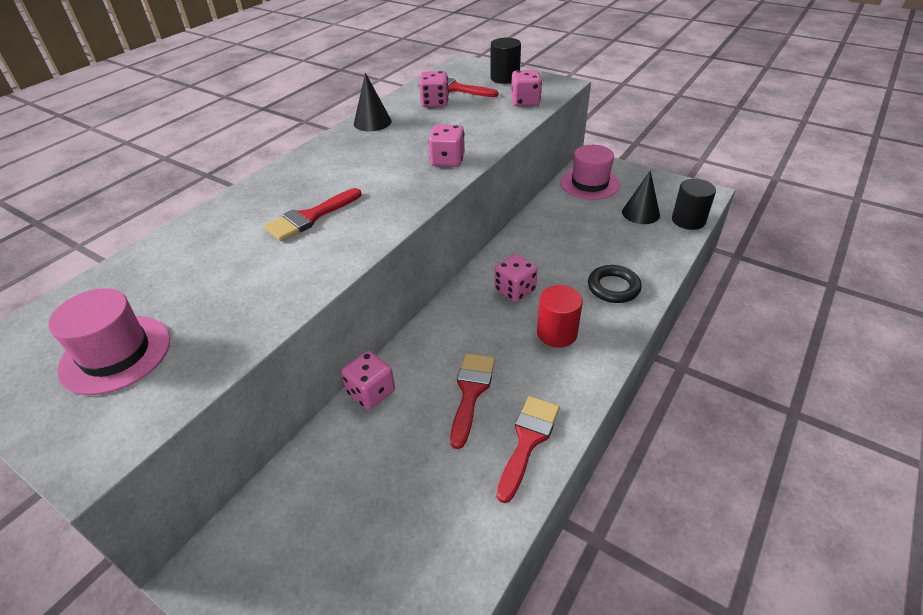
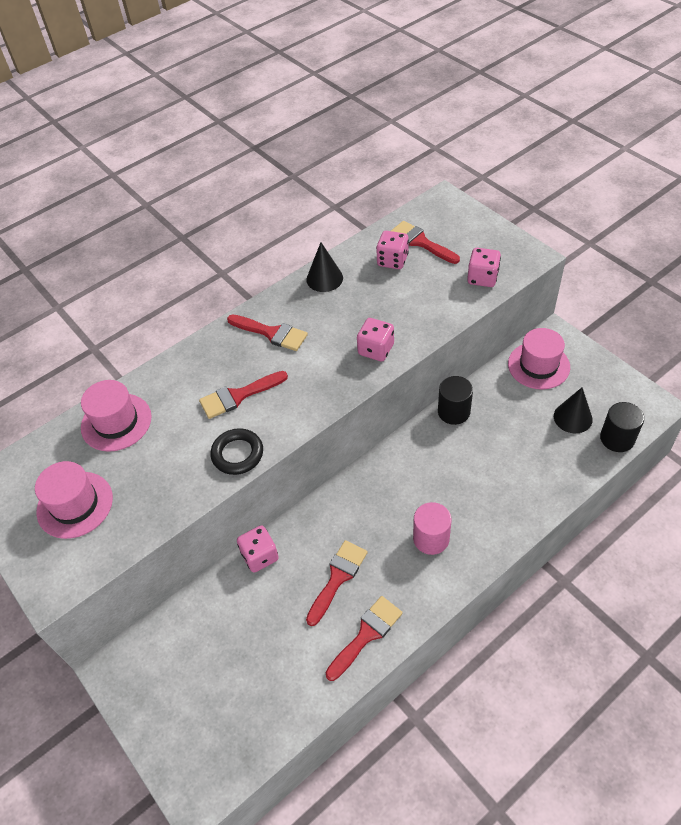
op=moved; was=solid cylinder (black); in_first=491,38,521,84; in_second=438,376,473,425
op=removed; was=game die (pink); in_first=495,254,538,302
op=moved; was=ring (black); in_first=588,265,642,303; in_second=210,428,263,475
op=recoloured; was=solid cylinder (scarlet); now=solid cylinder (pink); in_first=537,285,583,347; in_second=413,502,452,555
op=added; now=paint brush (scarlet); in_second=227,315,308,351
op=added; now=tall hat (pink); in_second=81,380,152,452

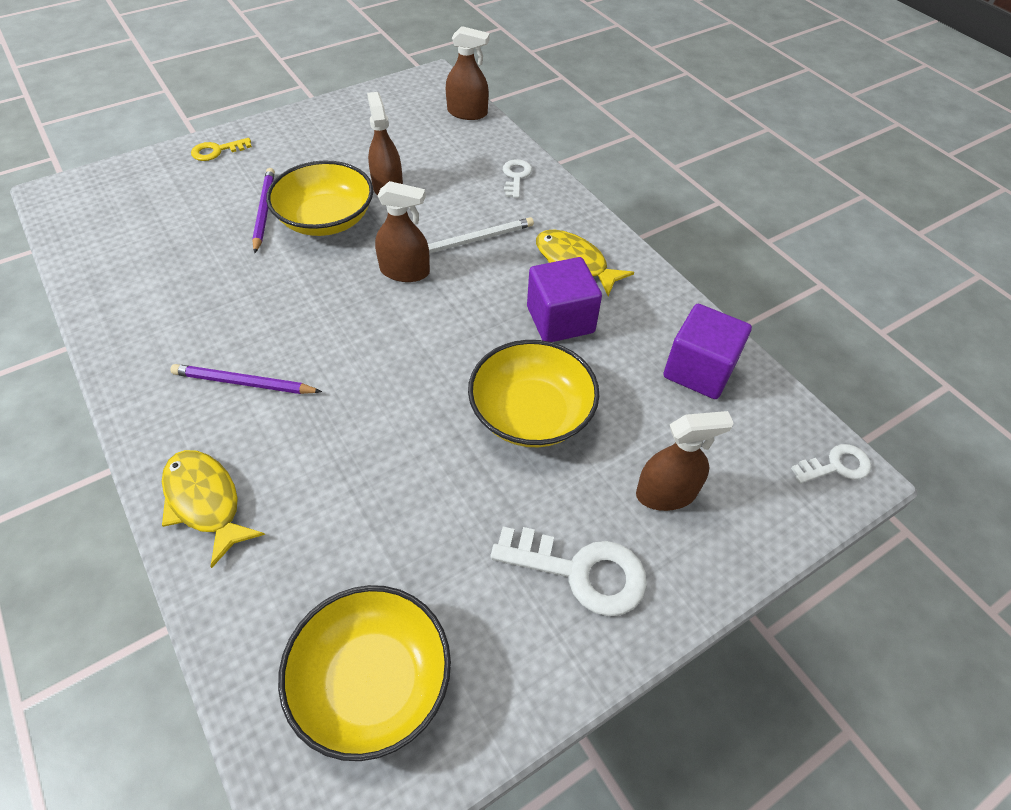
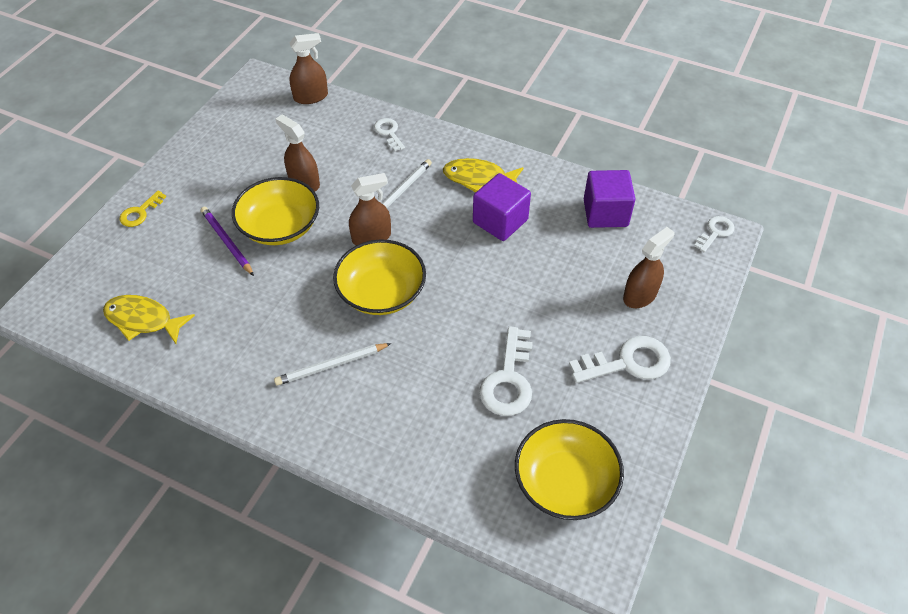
op=moved; was=serving bowl (golden); in_first=468,340,600,447; in_second=333,239,426,315
op=recoloured; was=wooden pencil (royal purple); now=wooden pencil (snow-white); in_first=170,364,322,394; in_second=274,343,392,386
op=moved; was=toy fish (golden); in_first=162,450,265,568; in_second=103,295,195,344
op=added; now=door key (snow-white); in_second=479,326,533,416

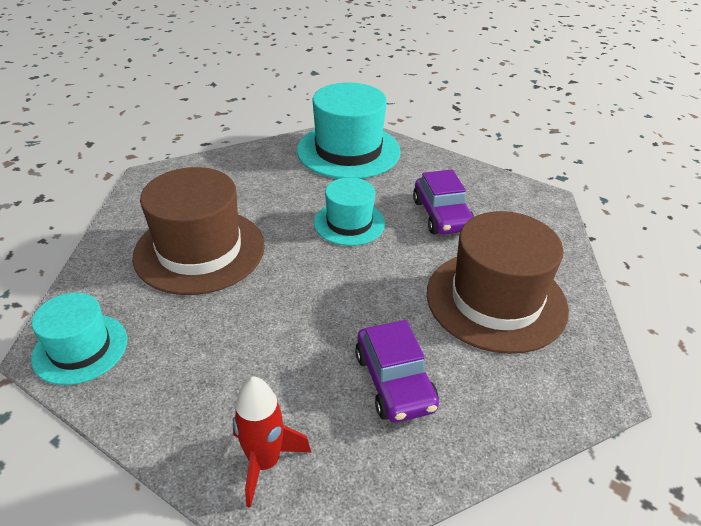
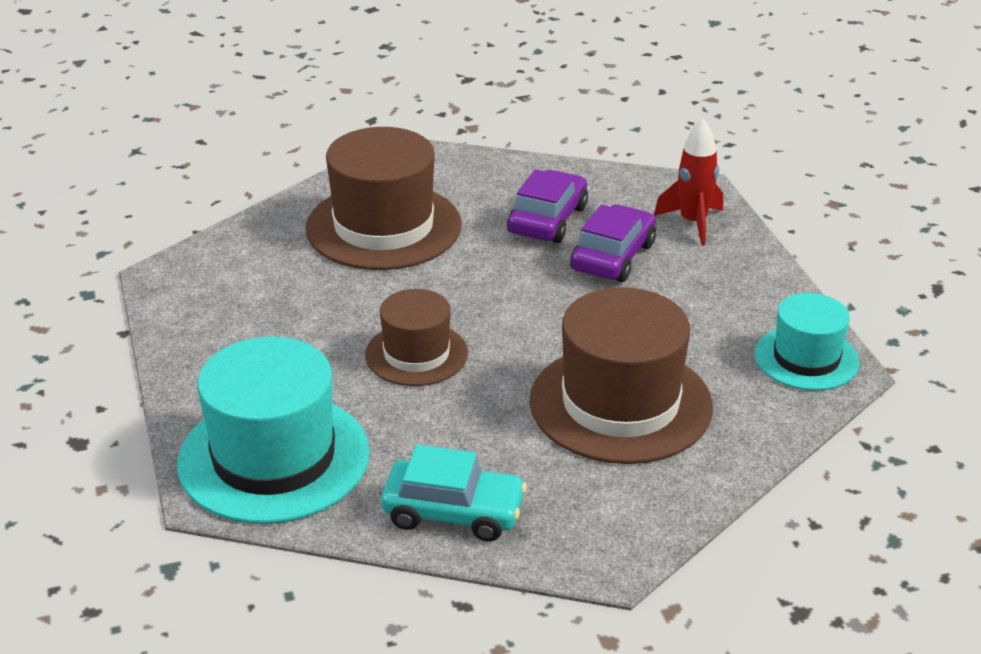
op=moved; was=automobile (royal purple); in_first=413,170,474,234; in_second=570,204,656,282
op=recoloured; was=tall hat (aqua); now=tall hat (brown); in_first=314,177,385,246; in_second=365,289,468,386
op=added; now=automobile (aqua); in_second=381,444,527,541

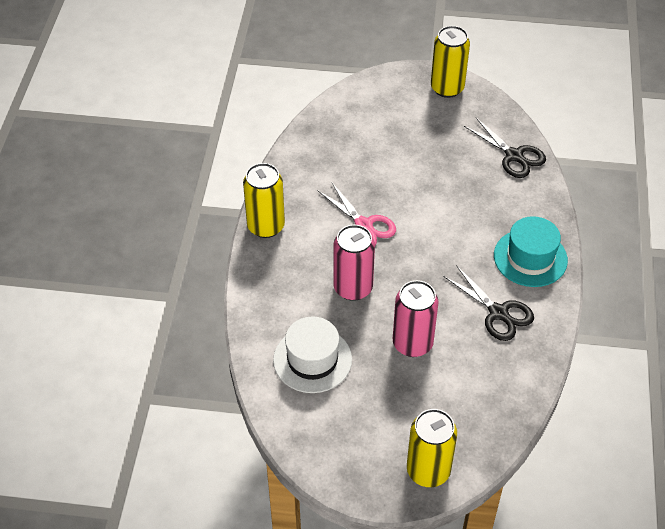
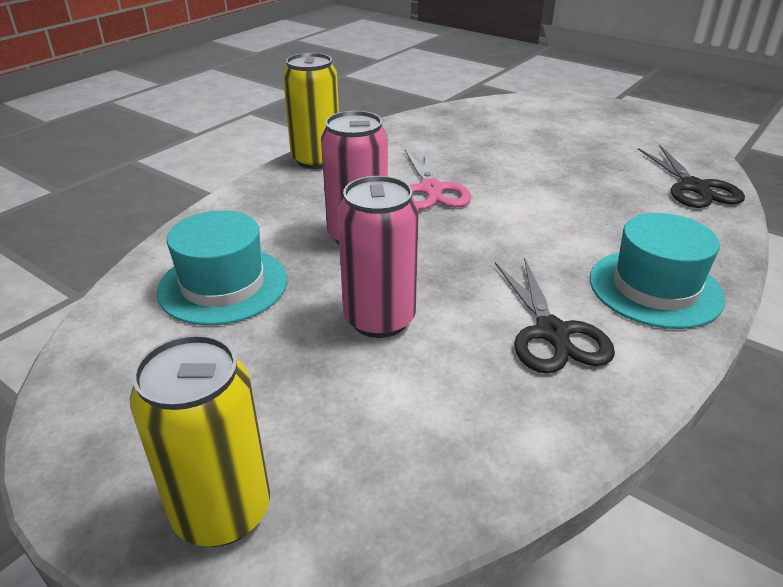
op=removed; was=soda can (golden); in_first=431,26,470,98
op=recoloured; was=tall hat (snow-white); now=tall hat (aqua); in_first=273,317,352,393; in_second=156,210,287,325

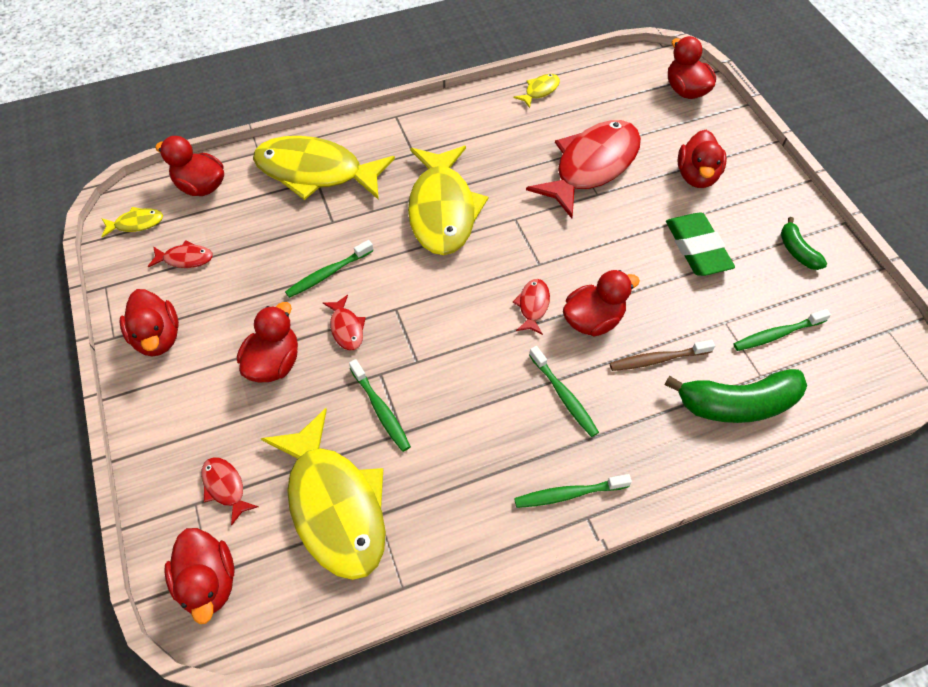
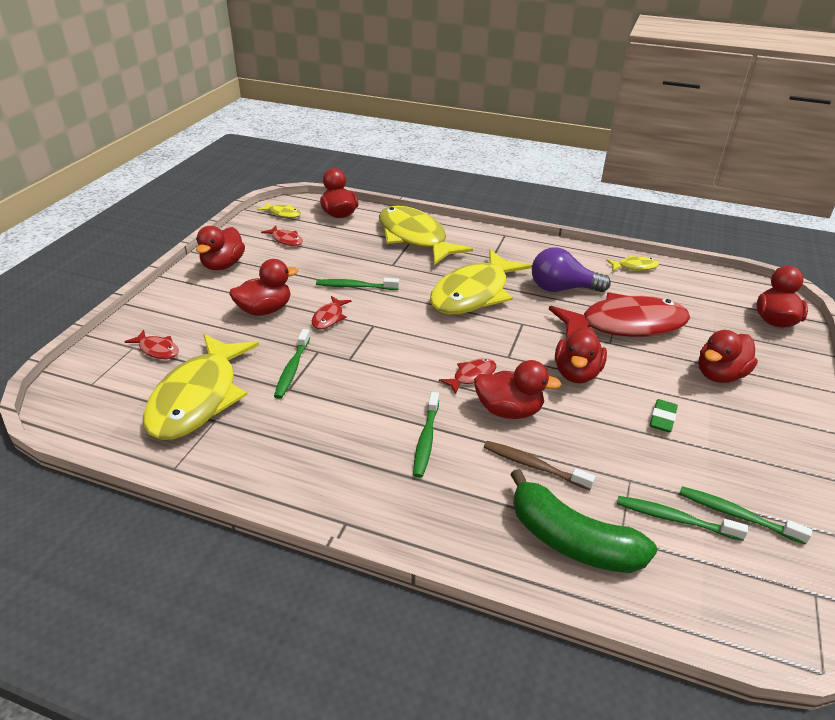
op=resized; was=gum eraser (emerald); in_first=666,213,735,276; in_second=650,399,678,433; ratio=0.54
op=removed; was=toy banana (emerald); in_first=781,217,827,270
op=turned; was=toy fish (scarlet); in_first=201,457,258,526; in_second=124,330,179,359; clockwise=120
op=moved; was=toothbrush (emerald); in_first=514,474,632,508; in_second=679,486,812,545
op=moved; was=rubber duck (scarlet); in_first=164,528,234,624; in_second=555,327,607,383
op=added; now=bulb (royal purple); in_second=532,247,611,292

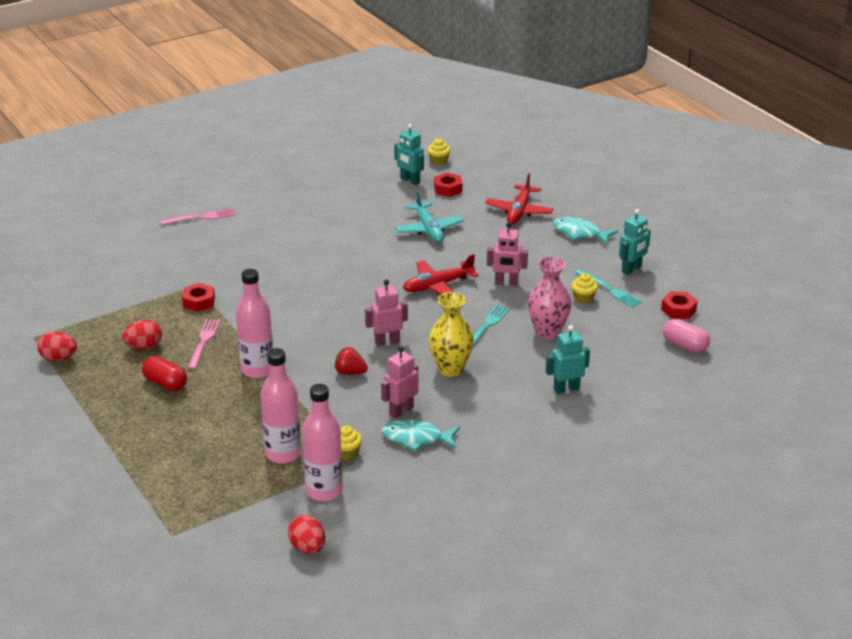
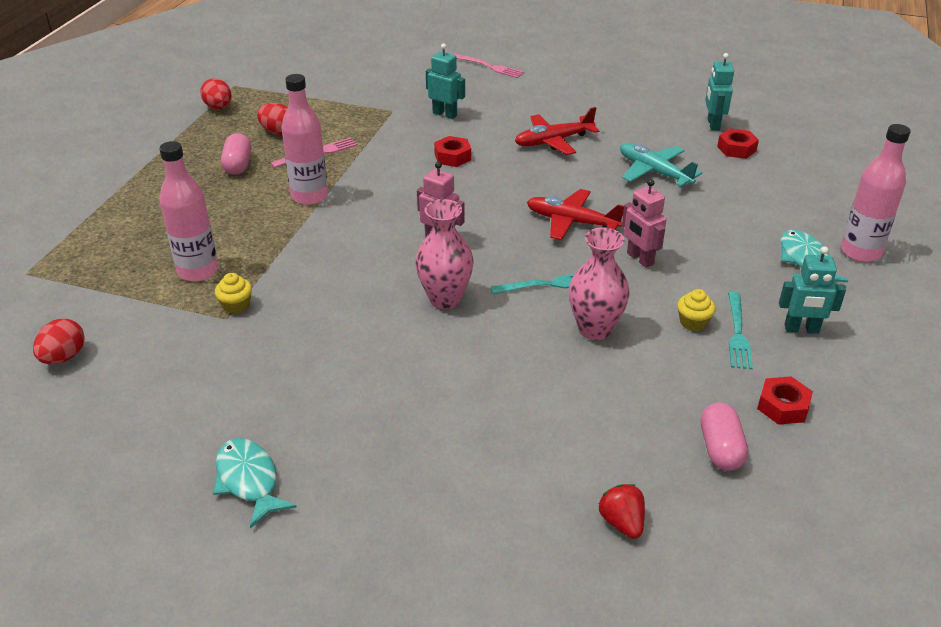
op=removed; was=cupcake (golden); in_first=428,138,450,165
op=moved; was=plane (scarlet); in_first=485,173,554,224; in_second=515,107,599,155
op=turned; was=plane (aqua); in_first=395,190,464,243; in_second=620,143,702,187; clockwise=105
op=moved; was=nut (scarlet); in_first=182,283,215,312; in_second=434,136,471,167
op=recoloured; was=tall vase (golden); now=tall vase (pink); in_first=429,292,474,377; in_second=415,199,474,309
op=moved; was=toy robot (aqua); in_first=546,325,590,394; in_second=426,44,465,119
op=removed; was=toy robot (pink); in_first=381,346,418,418
op=moved; was=toy strawberry (scarlet); in_first=335,347,368,375; in_second=598,484,645,539
op=recoloured; was=capsule (scarlet); now=capsule (pink); in_first=142,356,187,391; in_second=221,133,251,175
op=moved; was=bottle (pink); in_first=302,384,343,502; in_second=841,124,911,262
op=moved; was=toy fish (aqua); in_first=382,419,460,451; in_second=213,438,297,528

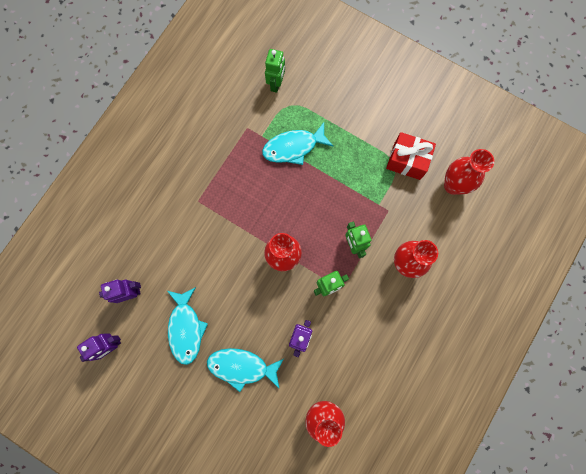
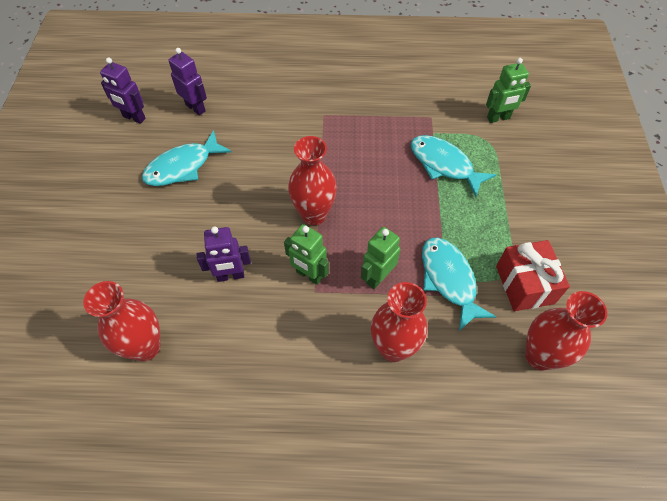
op=moved; was=toy fish (aqua); in_first=207,348,284,392; in_second=422,237,496,331

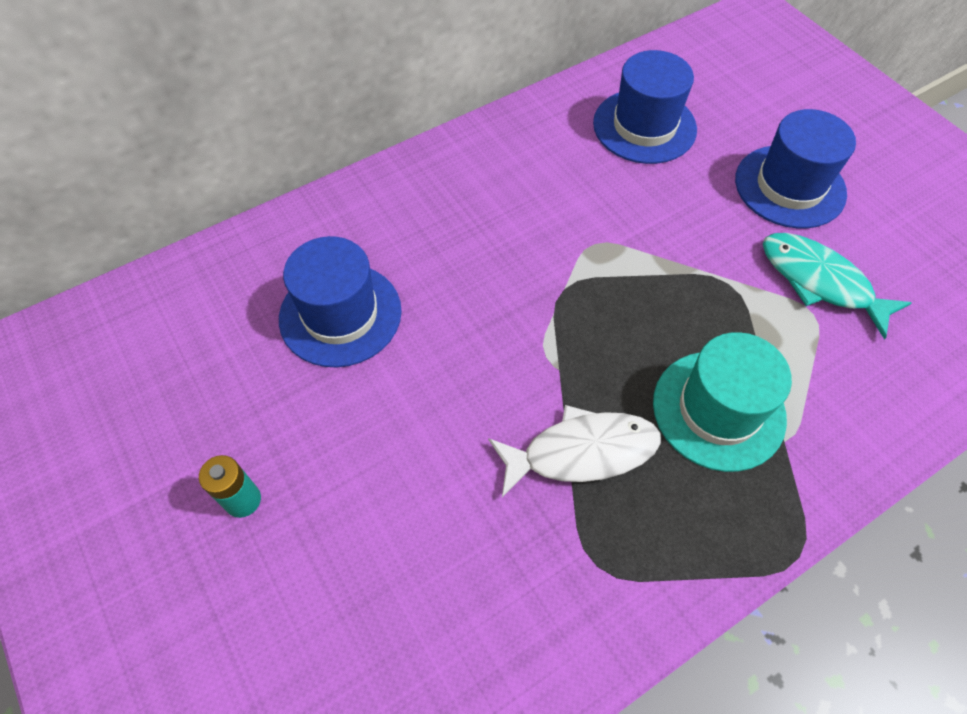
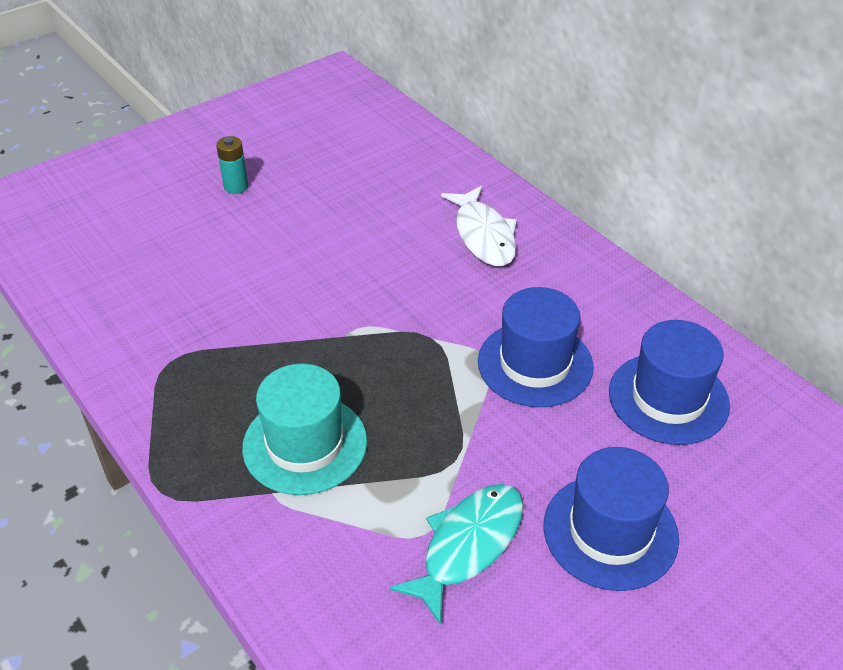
op=moved; was=tall hat (cobalt); in_first=279,236,402,367; in_second=478,287,594,407
op=moved; was=toy fish (snow-white); in_first=488,405,661,497; in_second=441,186,517,266

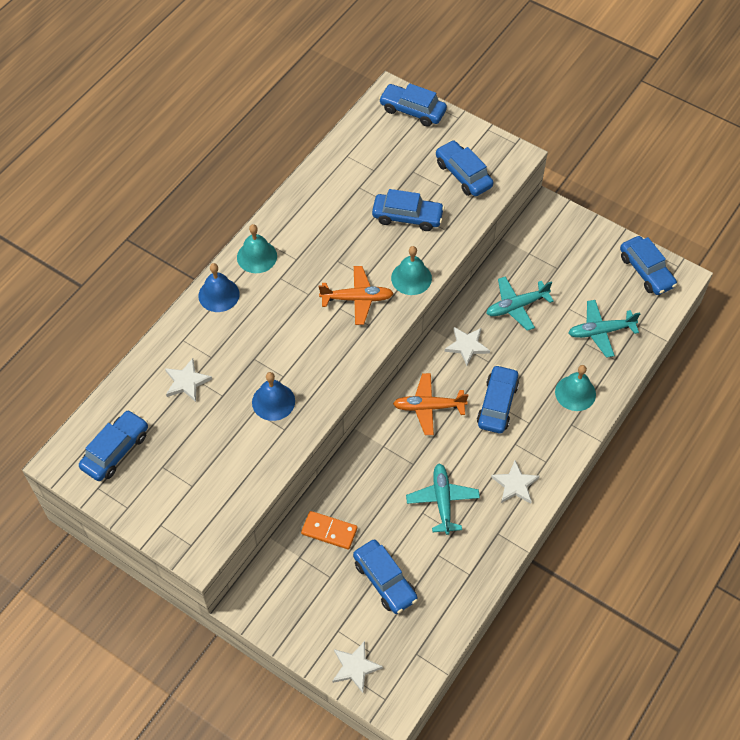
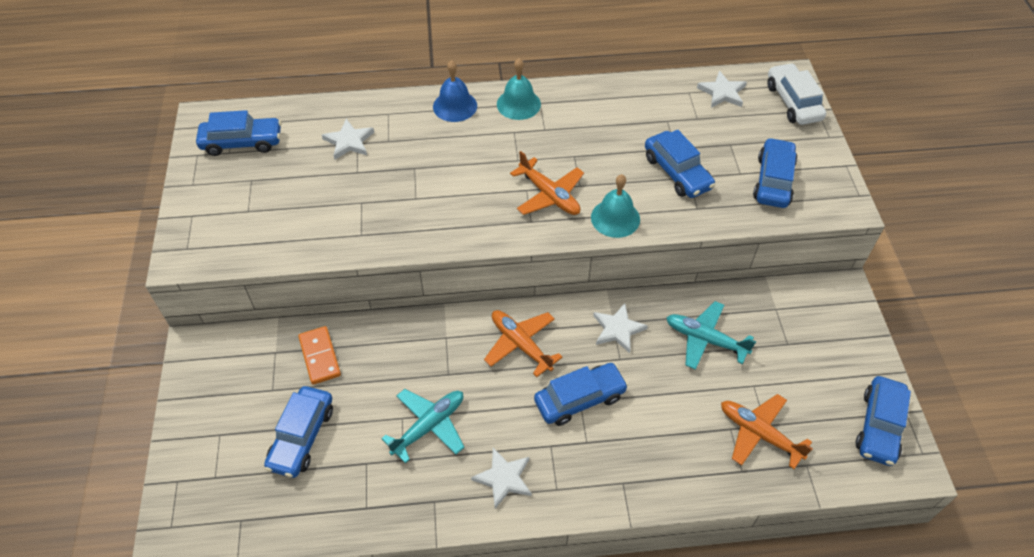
op=recoloured; was=automobile (cobalt); now=automobile (snow-white); in_first=379,83,447,127; in_second=767,63,826,125
op=recoloured; was=plane (aqua); now=plane (orange-coloured); in_first=569,300,640,358; in_second=721,394,813,469
op=removed; was=hand bell (aqua); in_first=555,365,596,411
op=removed; was=hand bell (cobalt); in_first=252,372,295,421
op=moved; was=star (snow-white); in_first=333,641,383,693; in_second=697,71,747,108

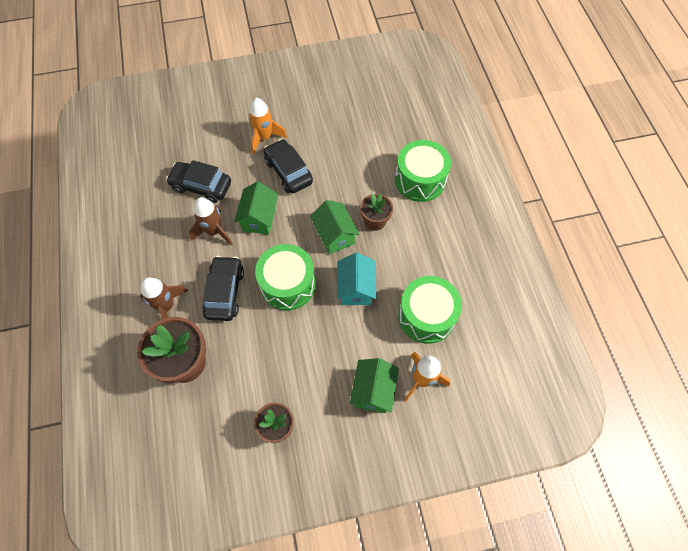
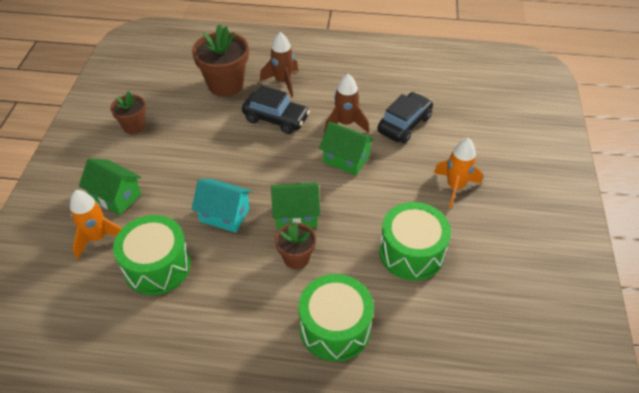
op=removed; was=automobile (black); in_first=264,139,313,193
op=moved; was=toy drum (emerald); in_first=255,244,316,311; in_second=379,202,451,281

